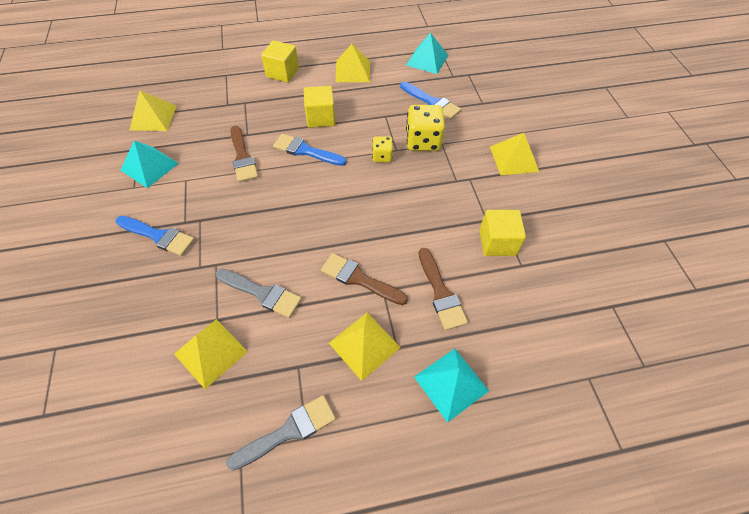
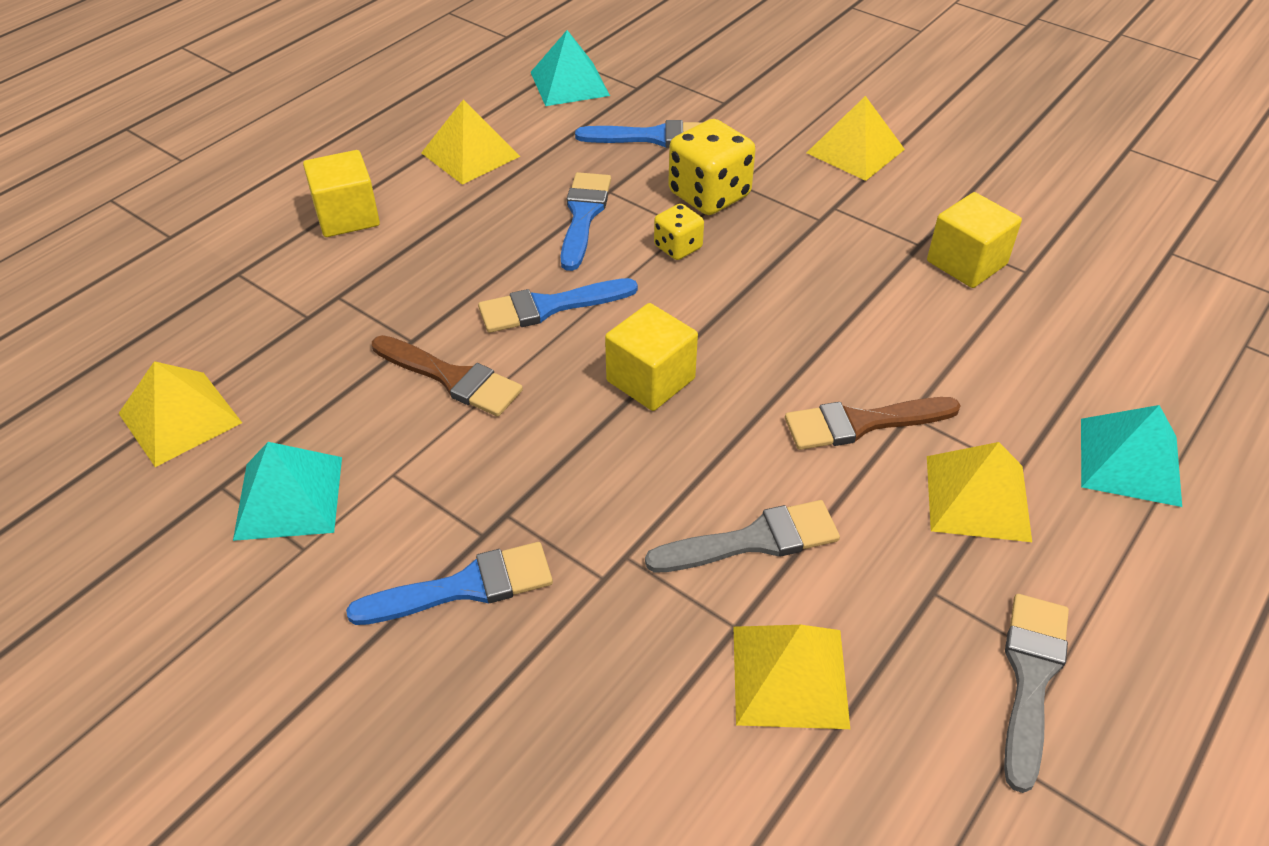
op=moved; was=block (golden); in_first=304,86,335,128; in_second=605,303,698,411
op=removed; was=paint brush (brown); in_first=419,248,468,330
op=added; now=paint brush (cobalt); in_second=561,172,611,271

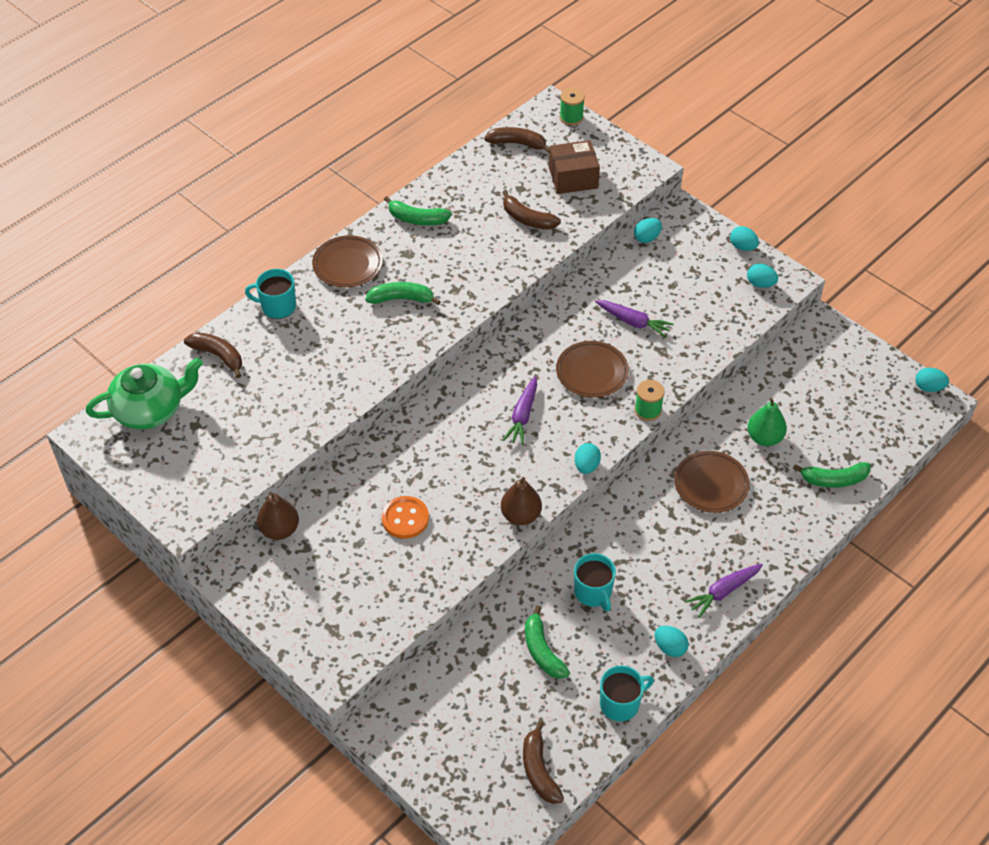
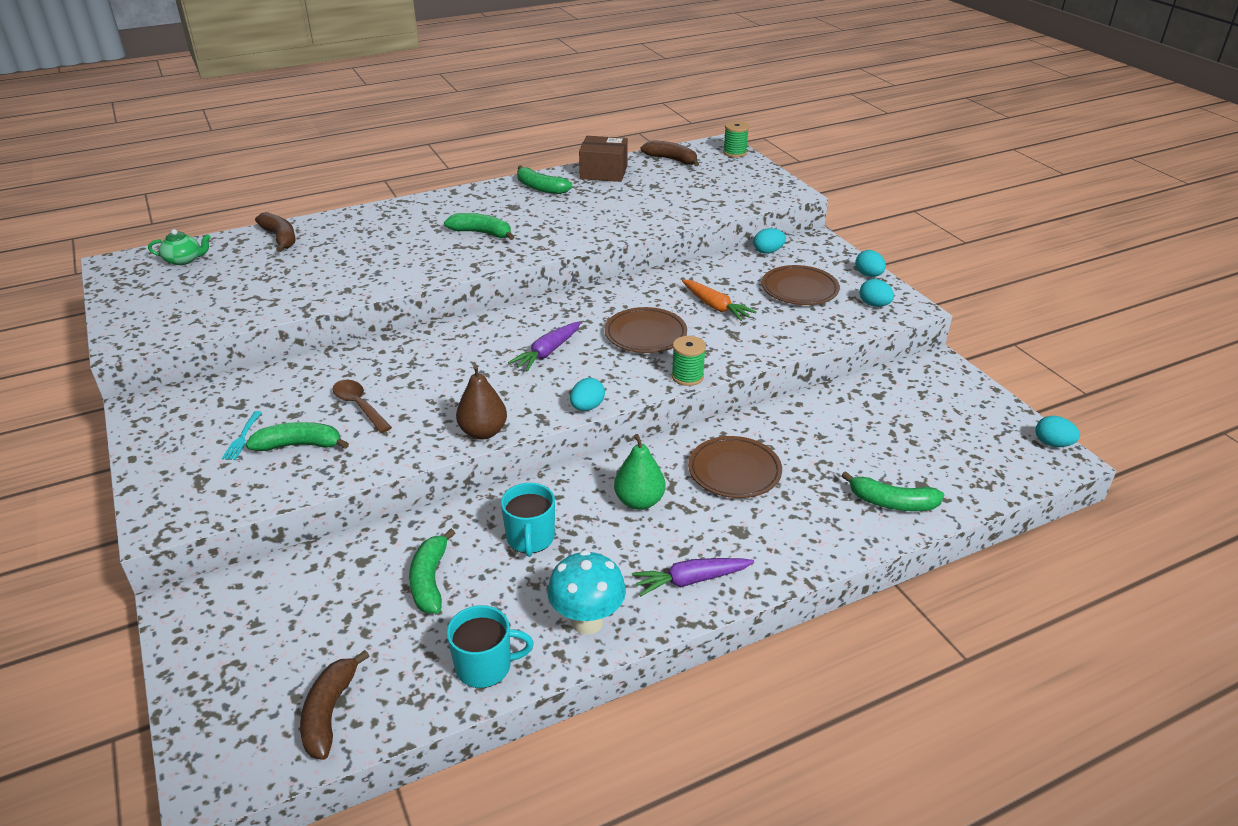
op=moved; was=parcel (brown); in_first=549,140,600,194; in_second=579,136,628,182
op=removed; was=toy banana (brown); in_first=502,190,561,230
op=moved; was=plate (brown); in_first=312,235,383,287; in_second=762,265,840,305
op=removed; was=mug (aqua); in_first=245,269,296,319
op=recoloured; was=carrot (royal purple); now=carrot (orange-coloured); in_first=595,300,674,338; in_second=682,280,756,321
op=resized; was=tea pot (emerald); in_first=86,358,203,429; in_second=148,229,211,265; ratio=0.51
op=moved; was=pear (emerald); in_first=747,397,787,446; in_second=614,434,665,510
op=removed; was=pear (brown); in_first=257,492,299,540
op=replaced; was=button (orange-coloured); now=tablespoon (brown); in_first=382,496,429,539; in_second=332,380,392,433
op=replaced; was=toy egg (aqua); now=mushroom (aqua); in_first=654,626,689,657; in_second=547,550,626,635
op=added; now=dinner fork (aqua); in_second=222,411,262,460
op=added; now=toy banana (emerald); in_second=246,422,349,451

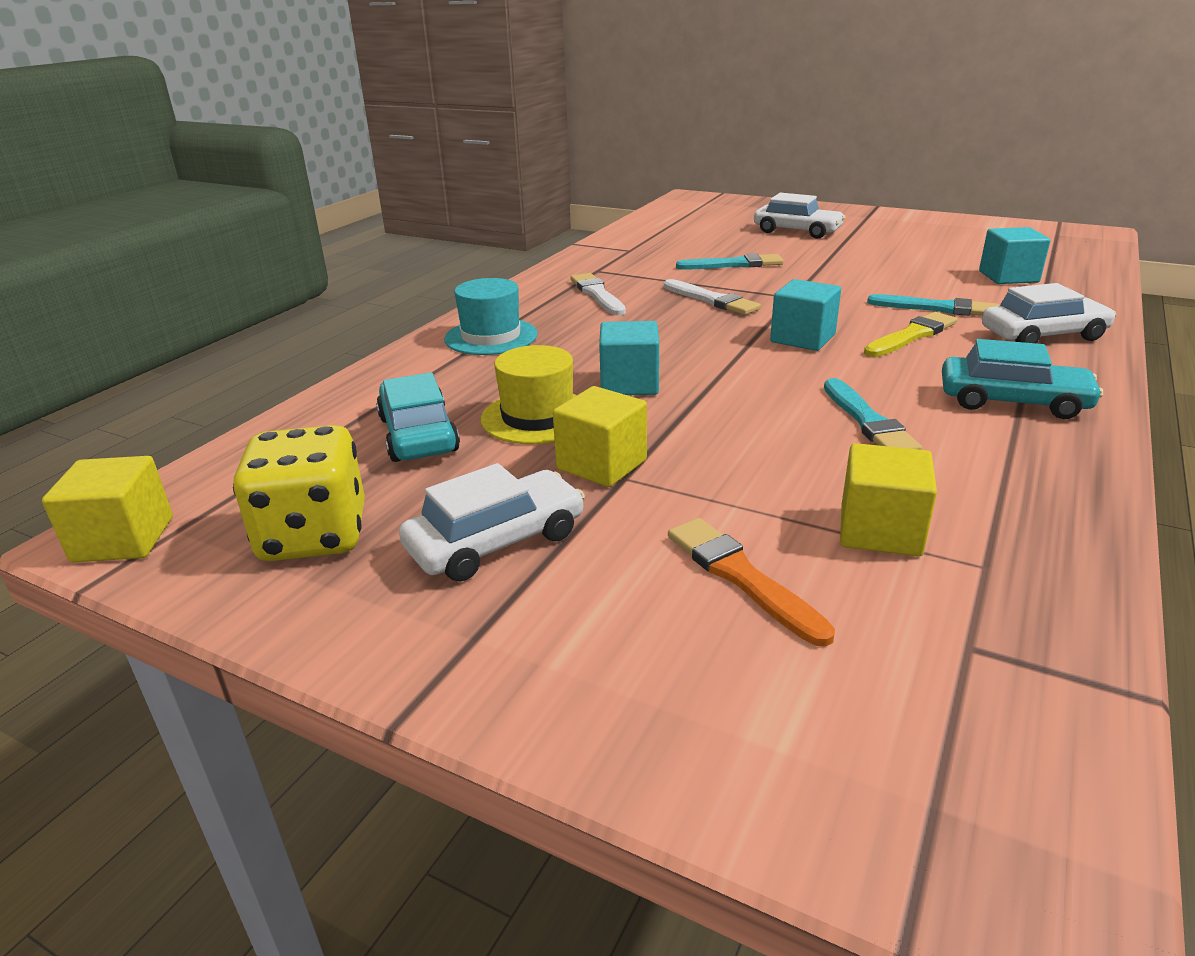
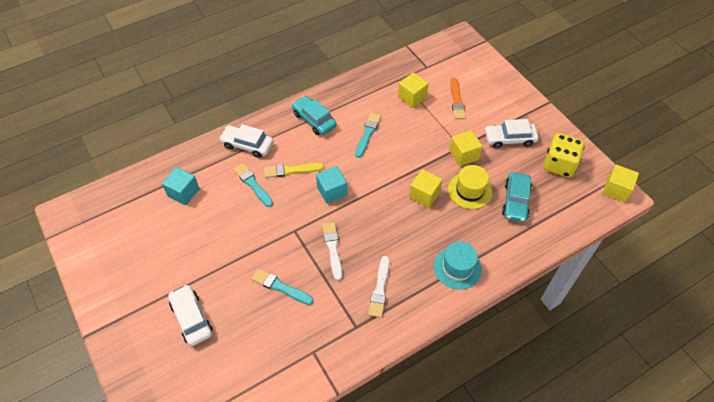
op=recoloured; was=block (aqua); now=block (golden); in_first=599,321,659,395; in_second=409,169,443,208

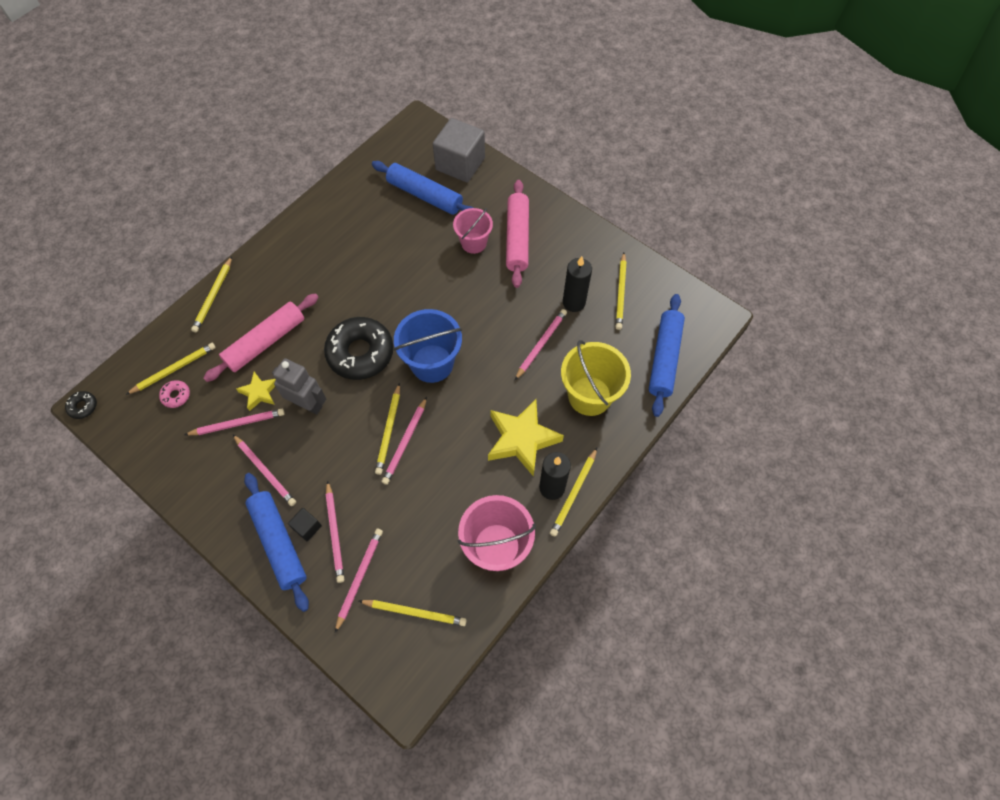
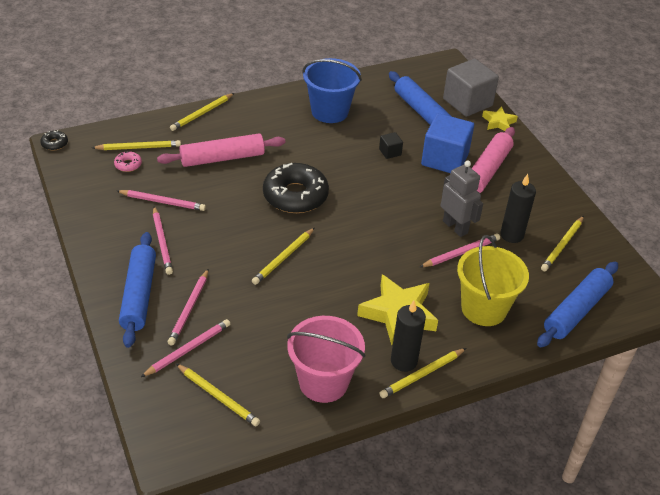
op=replaced; was=bucket (pink); now=block (cobalt); in_first=453,208,493,254; in_second=421,113,474,173
op=moved; was=bucket (cobalt); in_first=394,309,462,383; in_second=302,58,362,123
op=moved; was=toy robot (gray); in_first=272,358,326,415; in_second=441,160,483,237
op=moved; was=star (golden); in_first=236,372,276,411; in_second=482,106,518,131
op=removed; was=wooden pencil (pink); in_first=382,397,427,485
op=moved; was=block (black); in_first=288,508,322,541; in_second=379,132,403,159

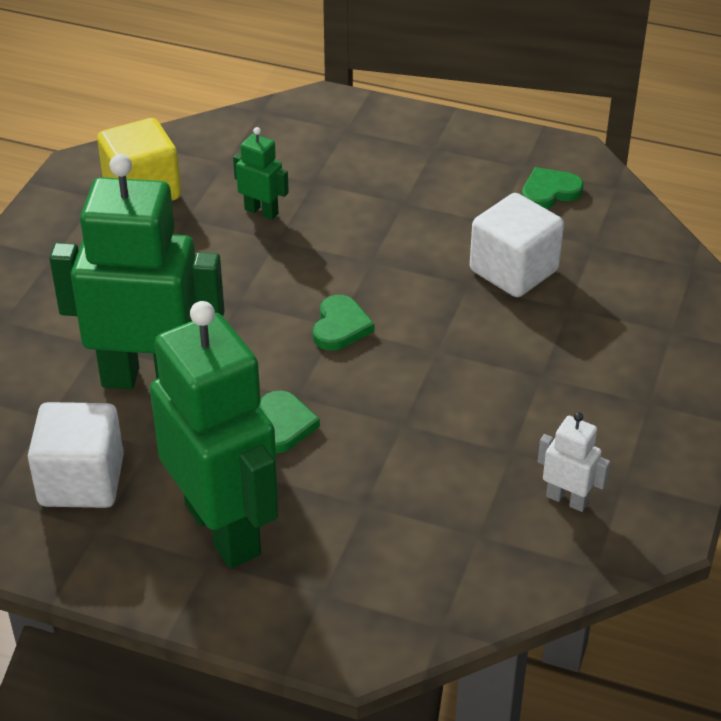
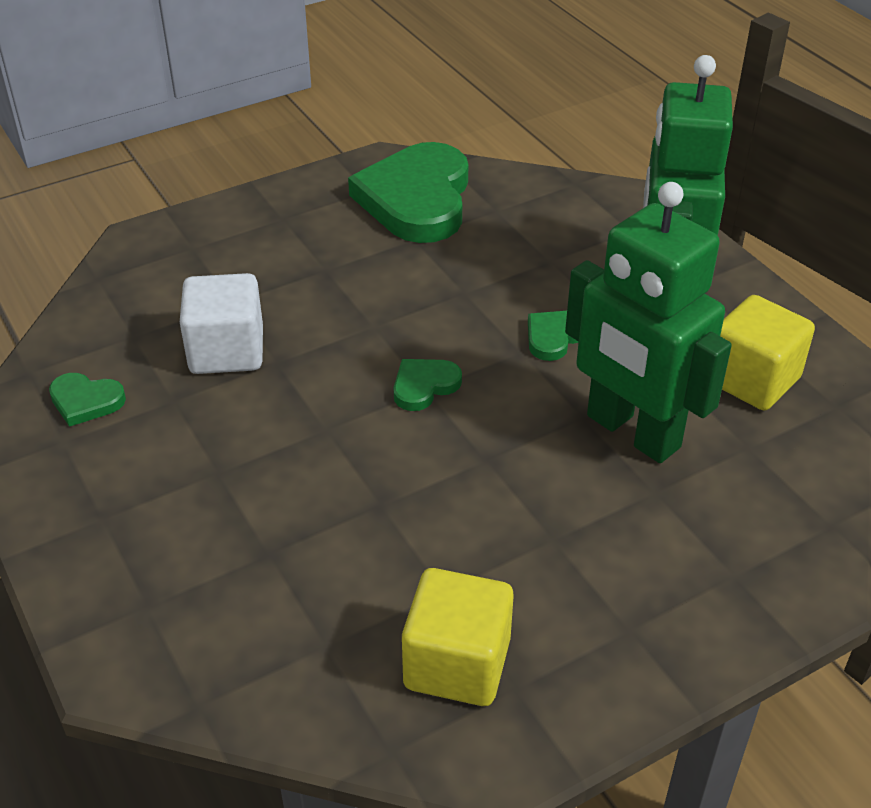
op=removed; was=toy robot (emerald); in_first=233,127,289,220
op=recoloured; was=block (snow-white); now=block (golden); in_first=28,402,124,508; in_second=720,295,815,410
op=replaced; was=toy robot (snow-white); now=love heart (emerald); in_first=538,412,610,512; in_second=348,142,468,243

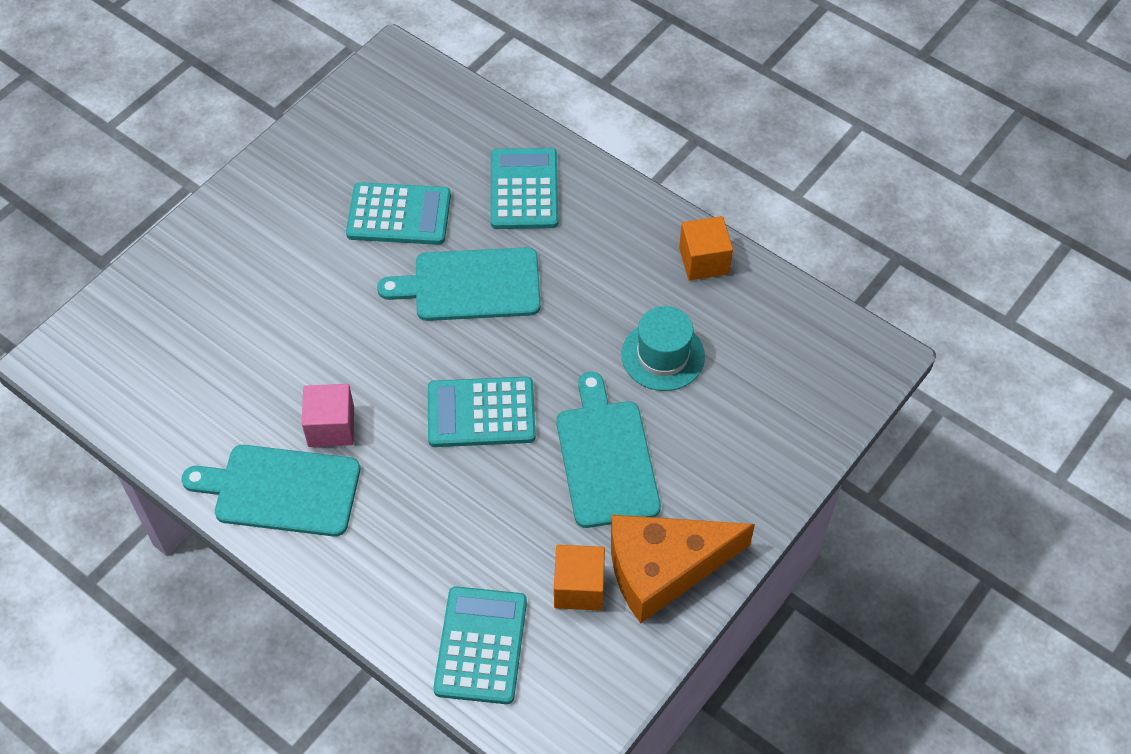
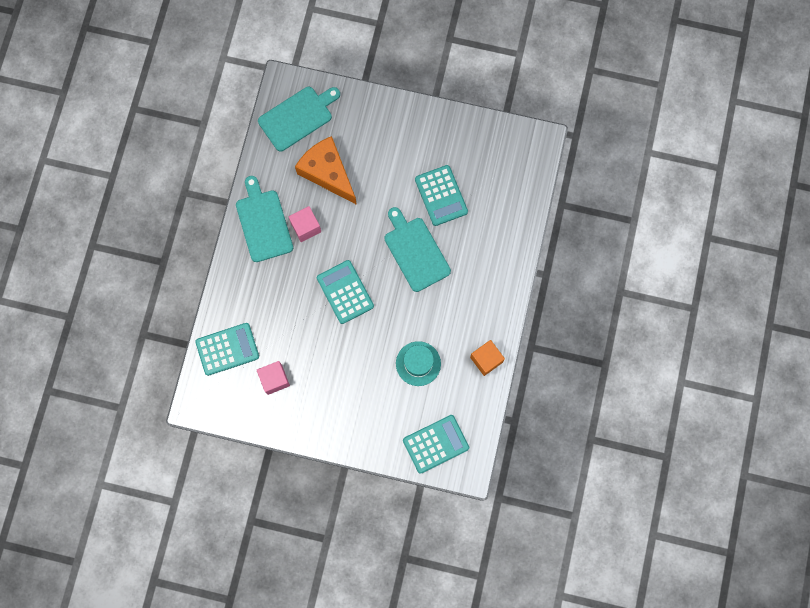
op=moved; was=pocket calculator (aqua); in_first=490,148,558,229; in_second=403,415,469,474
op=moved; was=bread board (aqua); in_first=556,372,661,528; in_second=258,87,340,151
op=moved; was=cheese (orange-coloured); in_first=611,515,755,623; in_second=295,136,357,205
op=recoloured; was=block (orange-coloured); now=block (pink); in_first=554,545,605,611; in_second=257,361,290,395

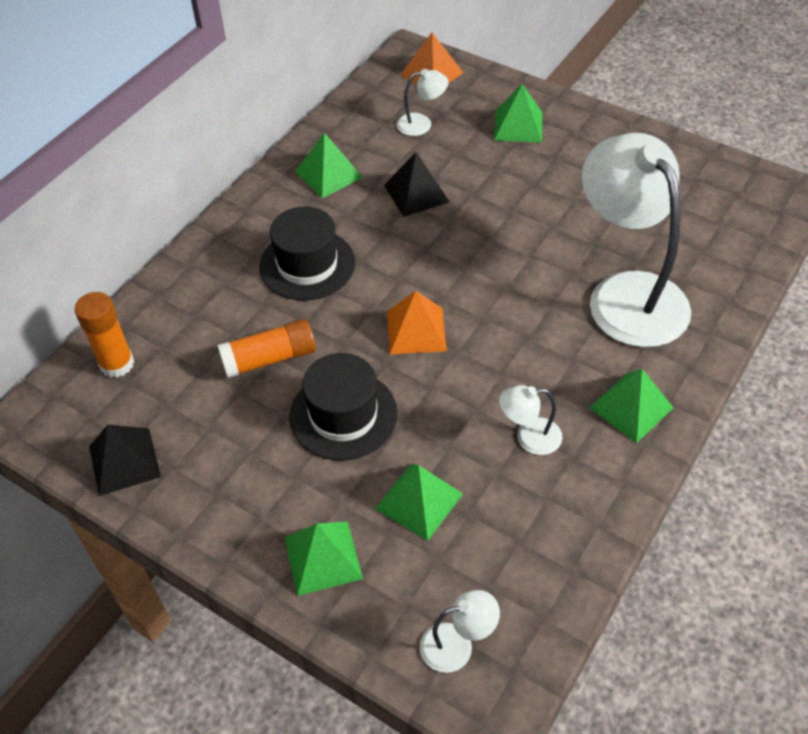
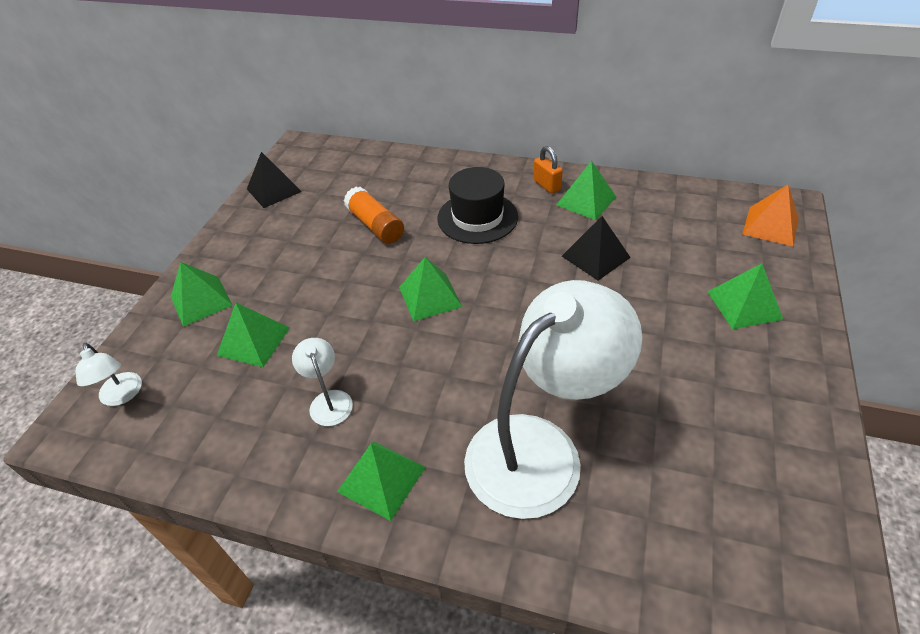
op=removed; was=lamp (snow-white); in_first=397,69,449,136
op=recoloured; was=pyramid (orange-coloured); now=pyramid (emerald); in_first=387,291,447,354; in_second=399,257,462,322
op=removed; was=glue (orange-coloured); in_first=75,292,134,378
op=removed; was=tall hat (black); in_first=289,353,398,461
op=added; now=lock (orange-coloured); in_second=533,146,563,194

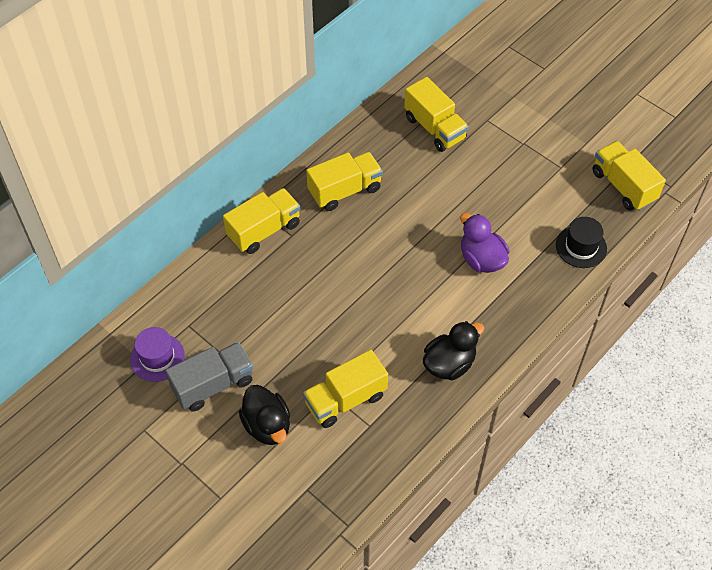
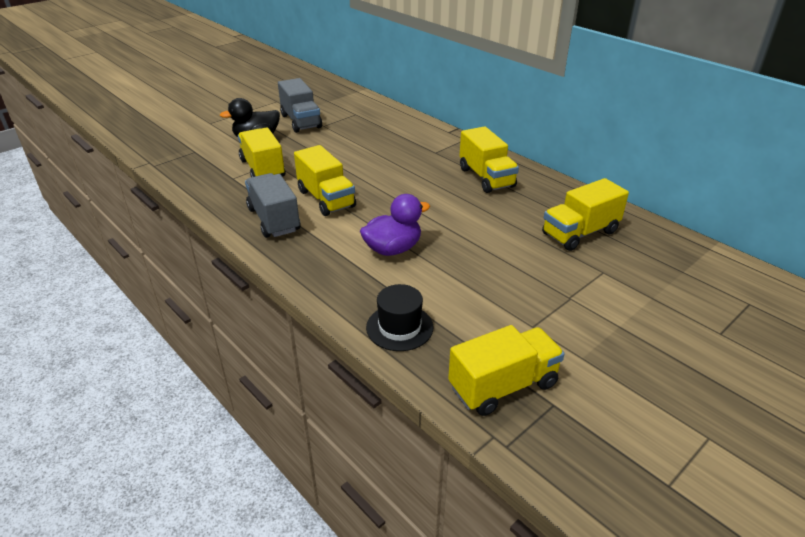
op=moved; was=lorry (golden); in_first=223,188,300,254; in_second=294,145,356,216
op=replaced; was=rubber duck (black); now=lorry (gray); in_first=423,321,484,380; in_second=245,173,300,238
op=removed; was=tall hat (royal purple); in_first=130,327,185,382

